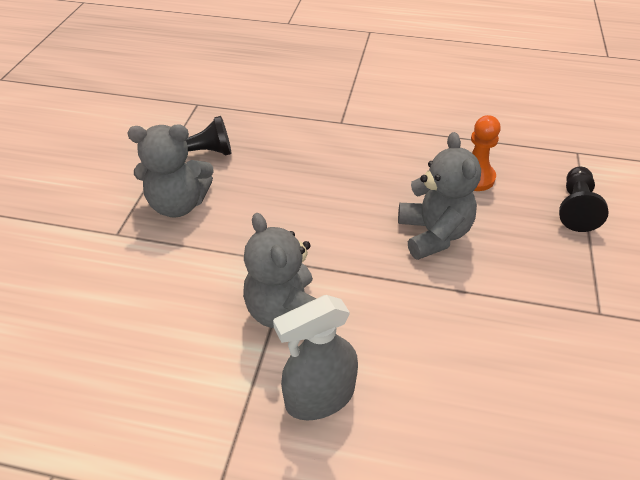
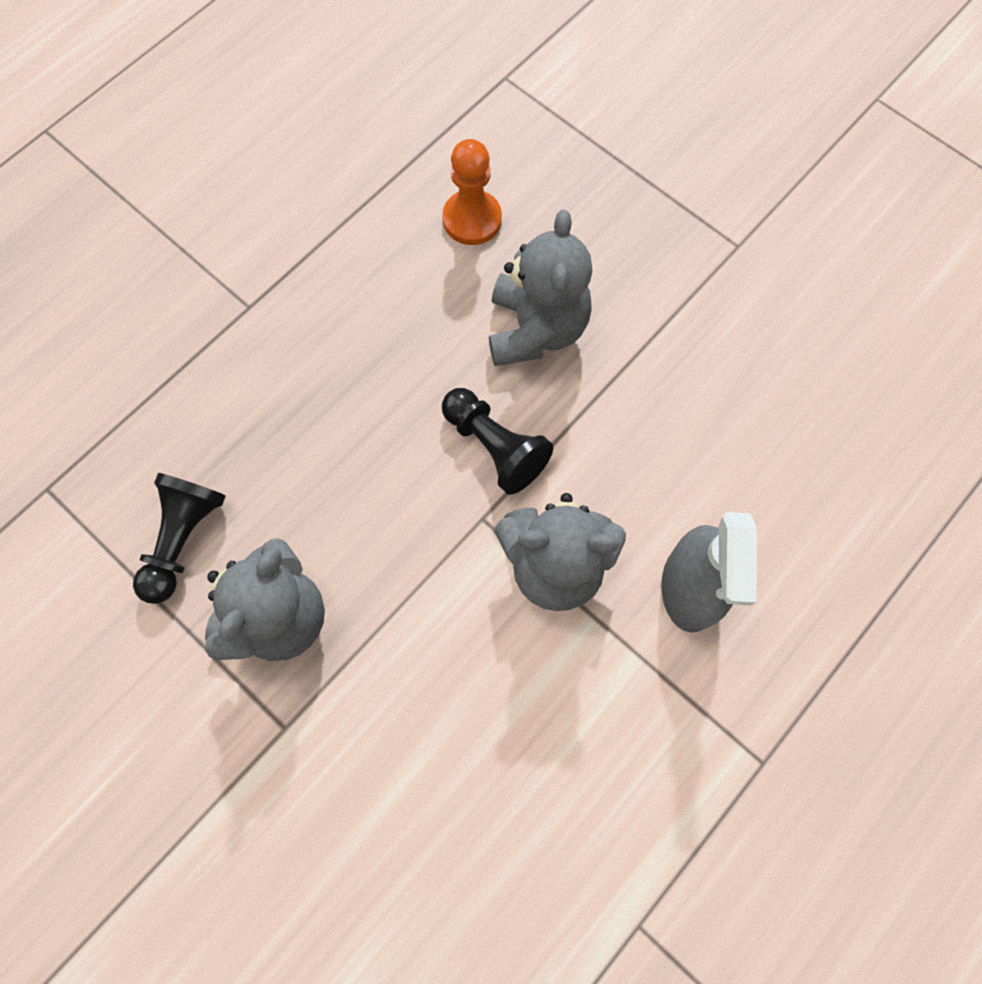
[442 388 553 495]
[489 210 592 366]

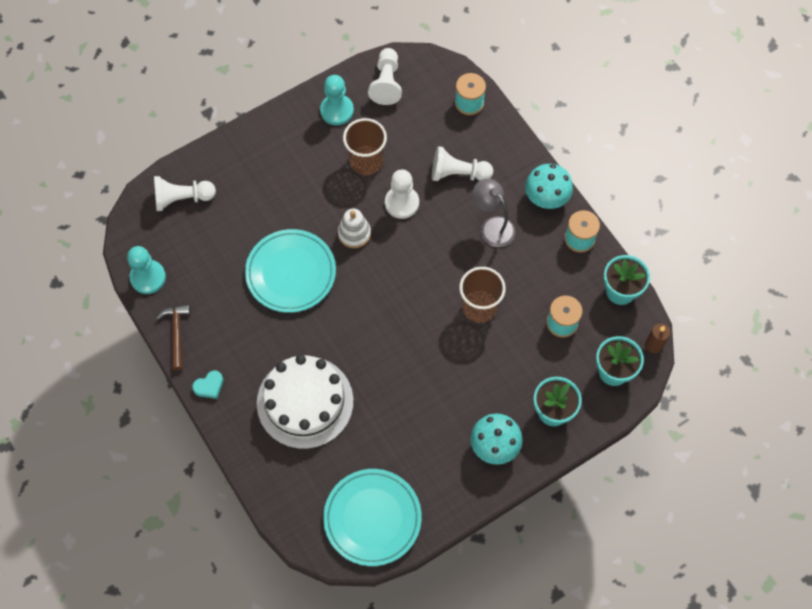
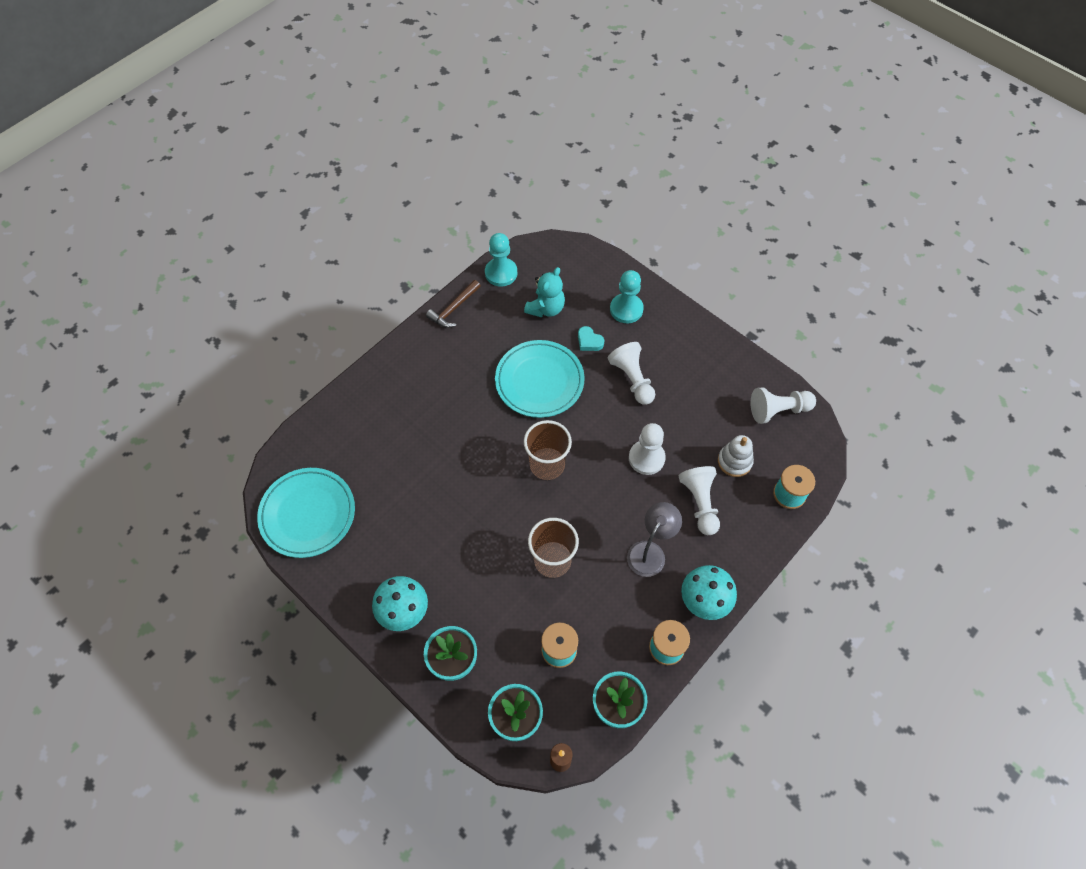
[426 280 481 328]
[524 267 565 317]
[524 420 572 480]
[578 326 604 351]
[608 342 655 405]
[610 270 644 323]
[718 435 754 477]
[257 354 353 449] (first image)

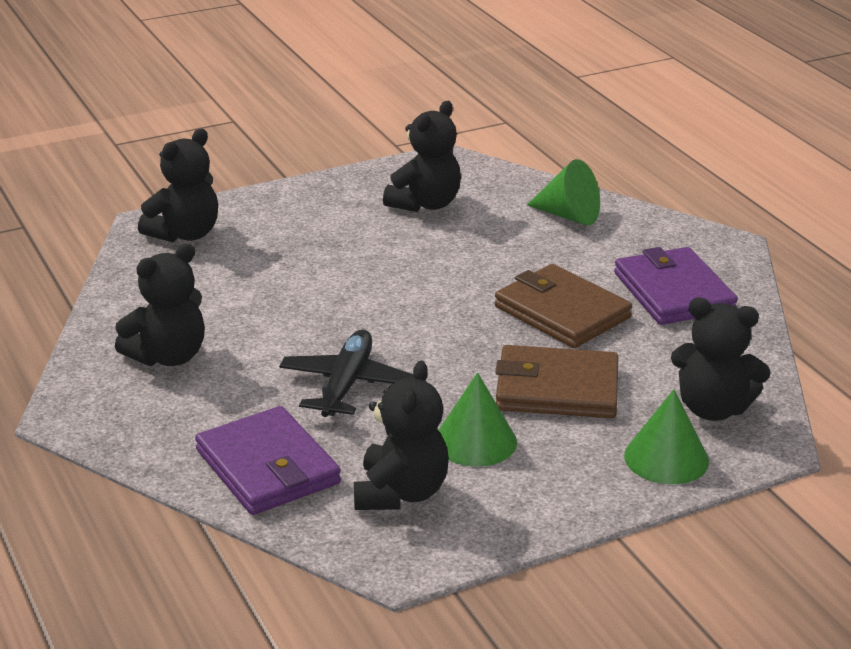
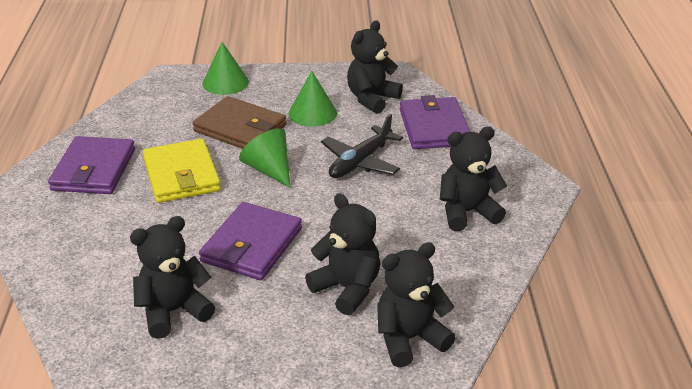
[143 139 221 203]
[199 202 302 280]
[239 128 291 188]
[305 193 380 315]

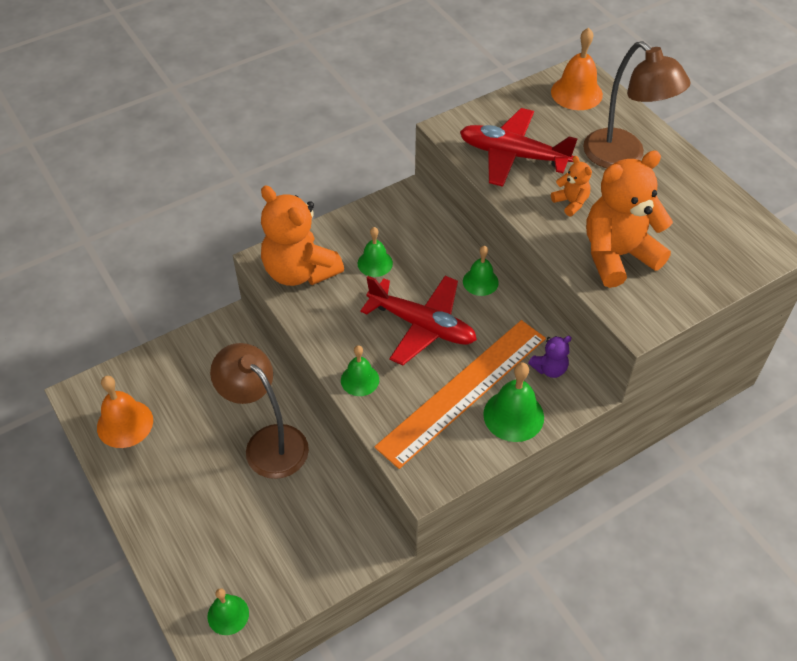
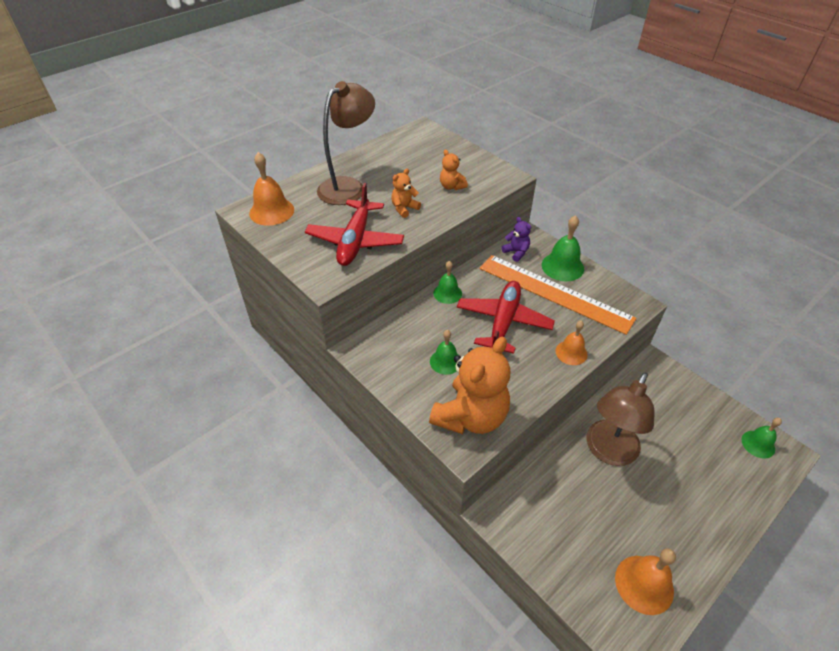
[440 150 468 190]
[555 321 588 365]

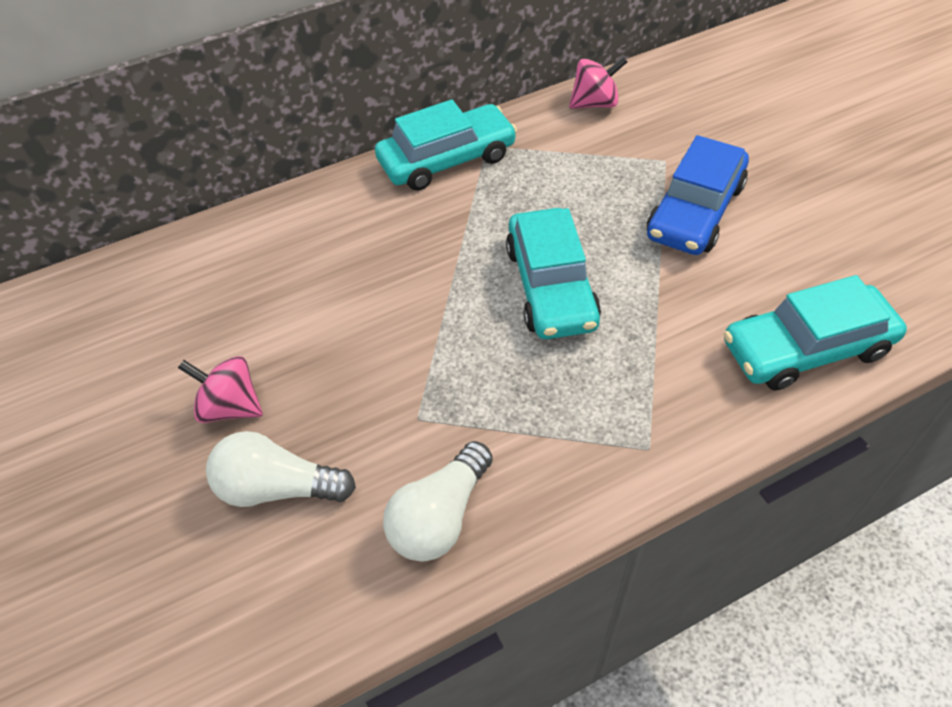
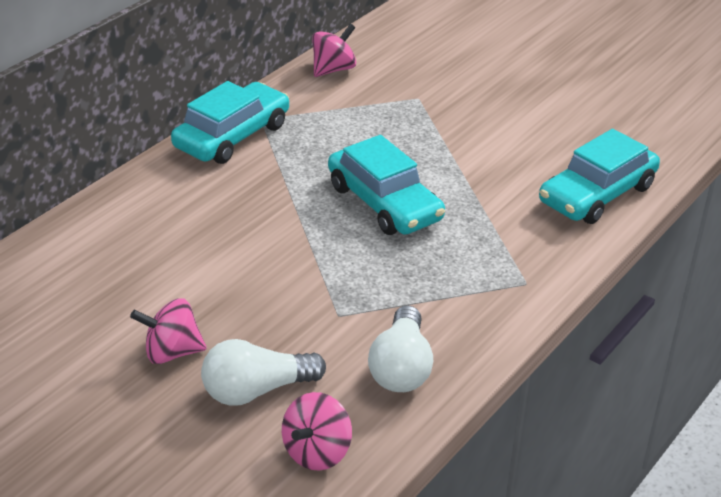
[282 392 352 471]
[647 135 749 255] (first image)

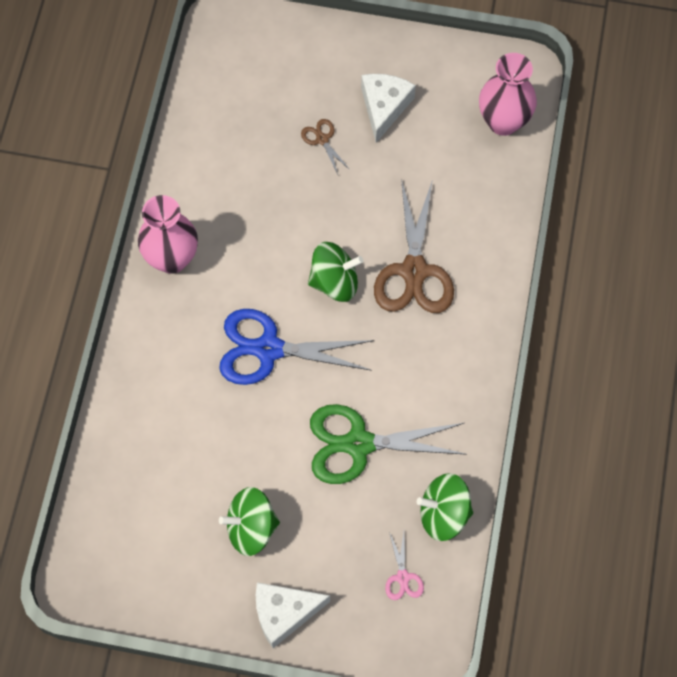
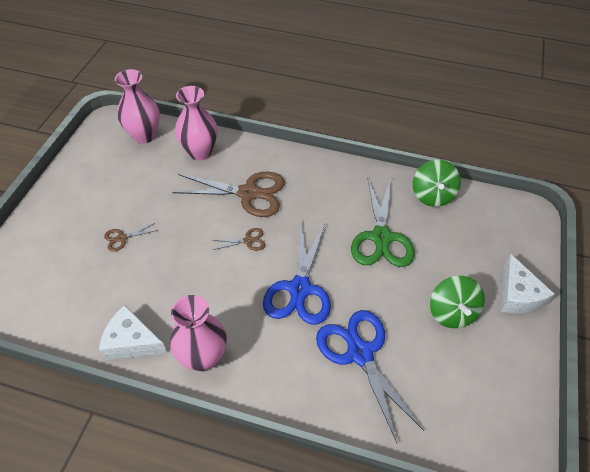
[99 305 167 360]
[175 86 218 160]
[212 228 266 251]
[316 310 424 443]
[385 532 424 600] (first image)

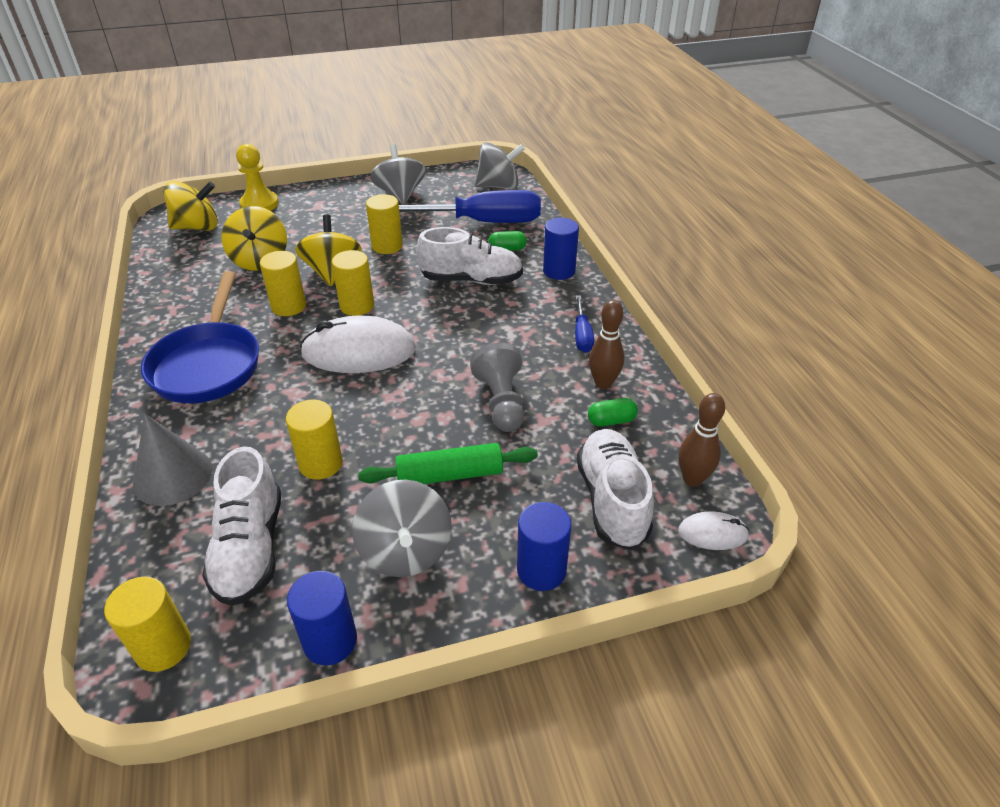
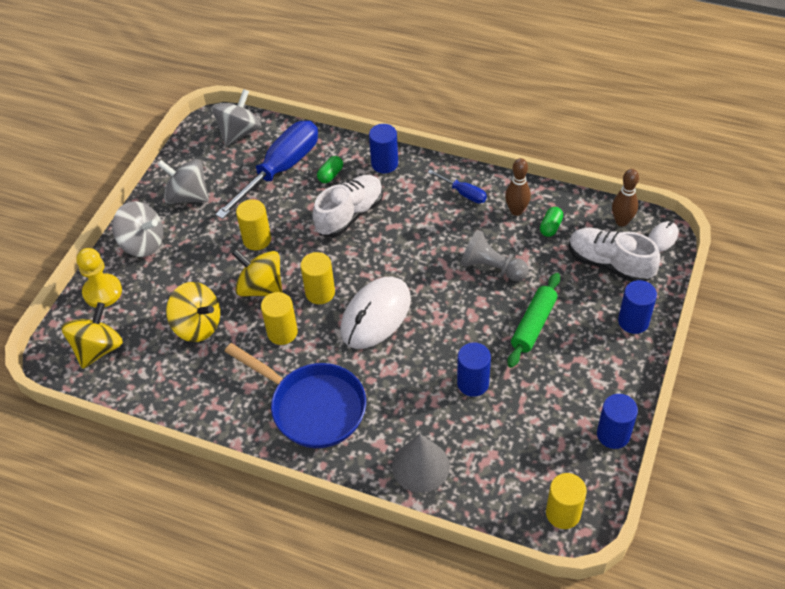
[112 201 163 257]
[457 342 491 397]
[202 447 281 606] (first image)

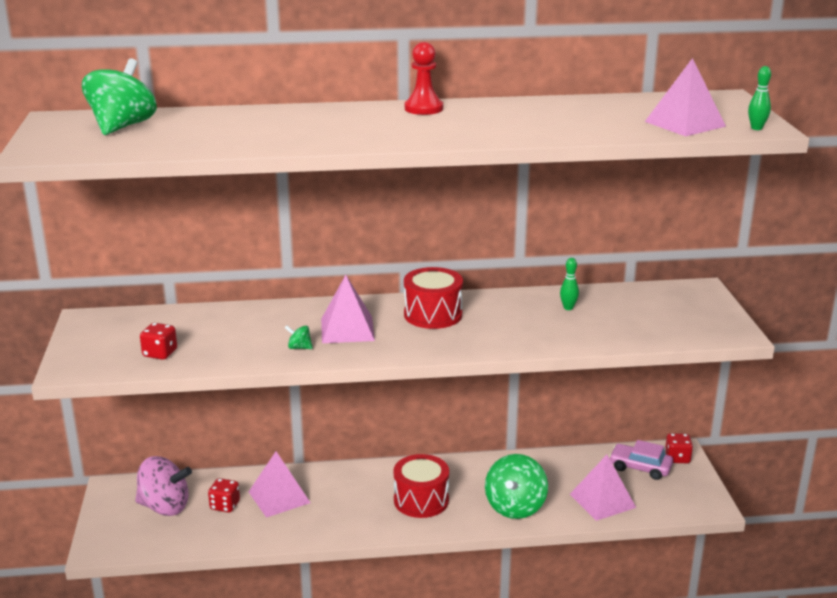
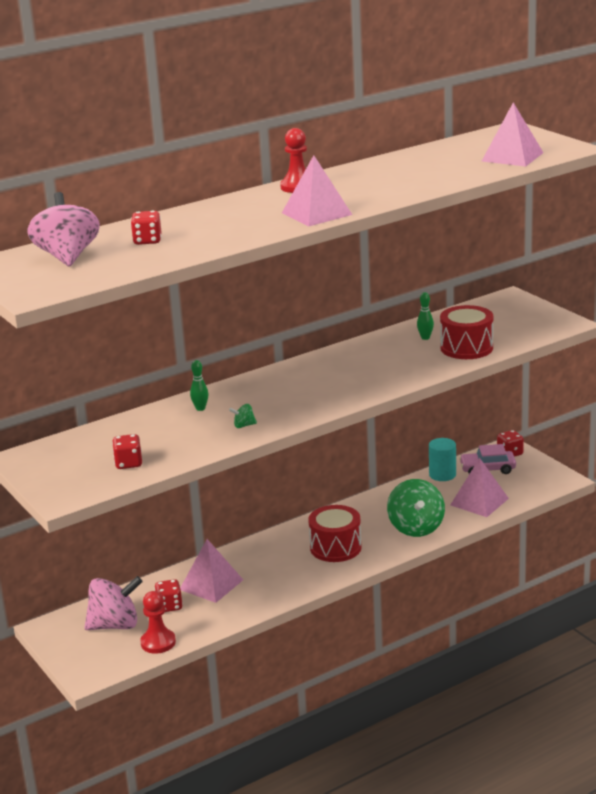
[27 192 100 267]
[131 211 161 245]
[140 591 176 654]
[190 360 208 411]
[282 155 352 226]
[429 438 456 481]
[440 305 493 359]

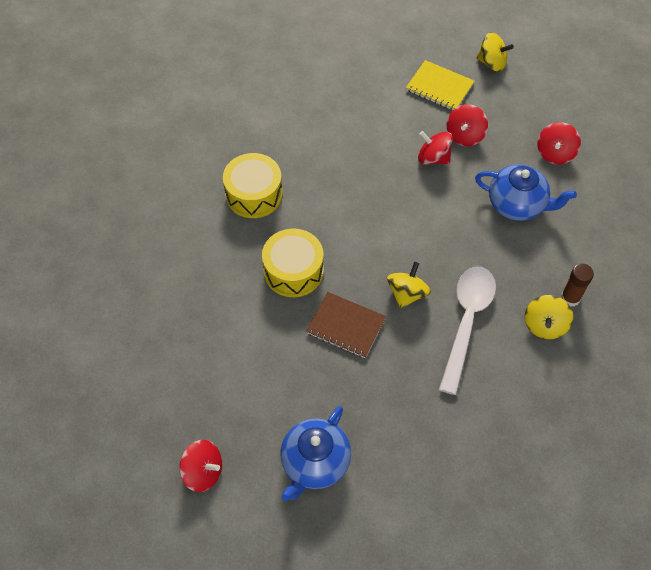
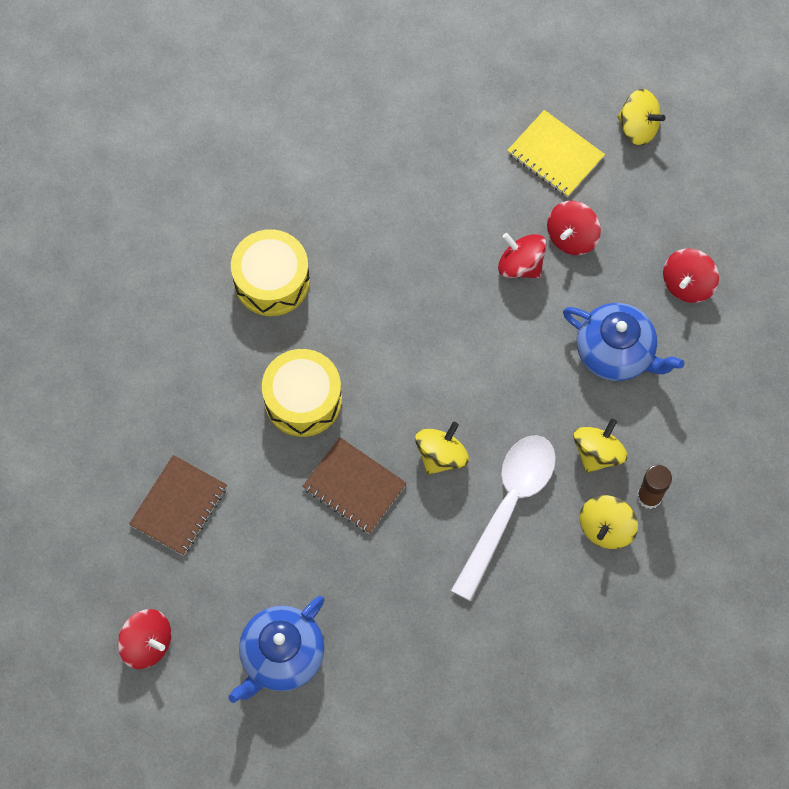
[129 455 227 556]
[573 418 628 473]

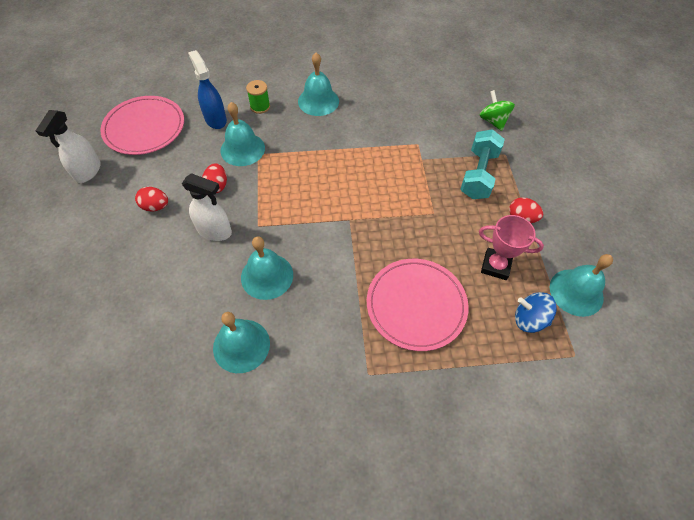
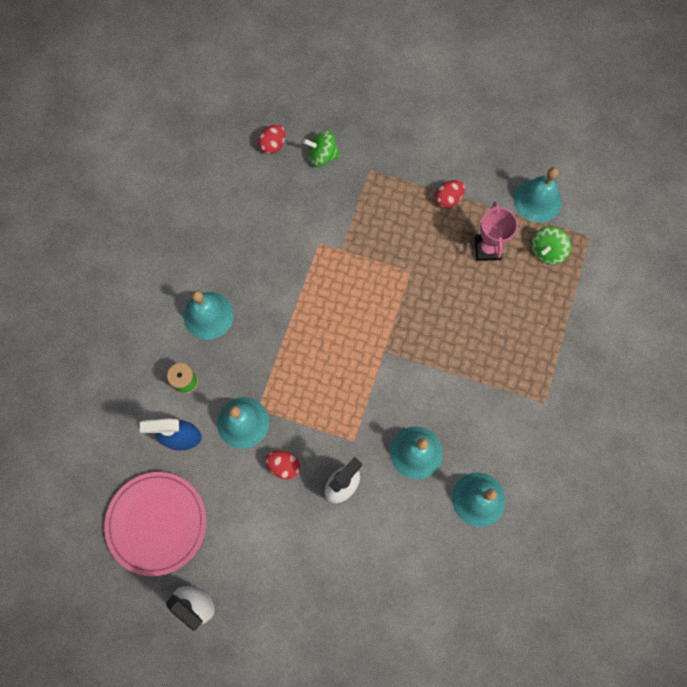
[258 124 285 154]
[475 202 518 261]
[532 226 571 265]
[367 259 468 351] (first image)
[460 129 505 199] (first image)

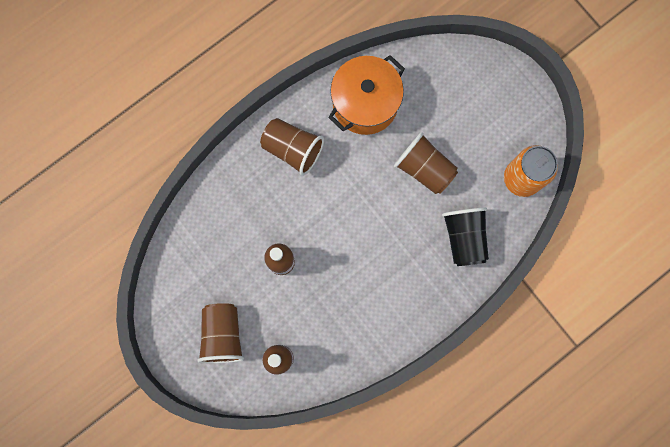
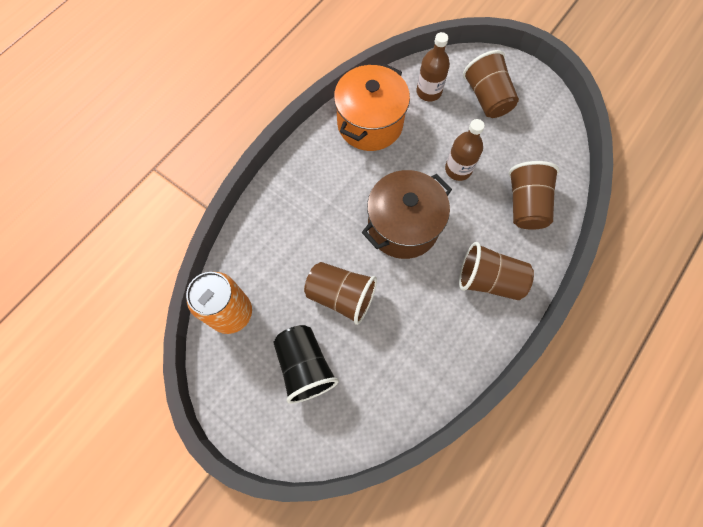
[273 325 339 404]
[334 64 410 151]
[362 170 452 259]
[508 161 559 230]

